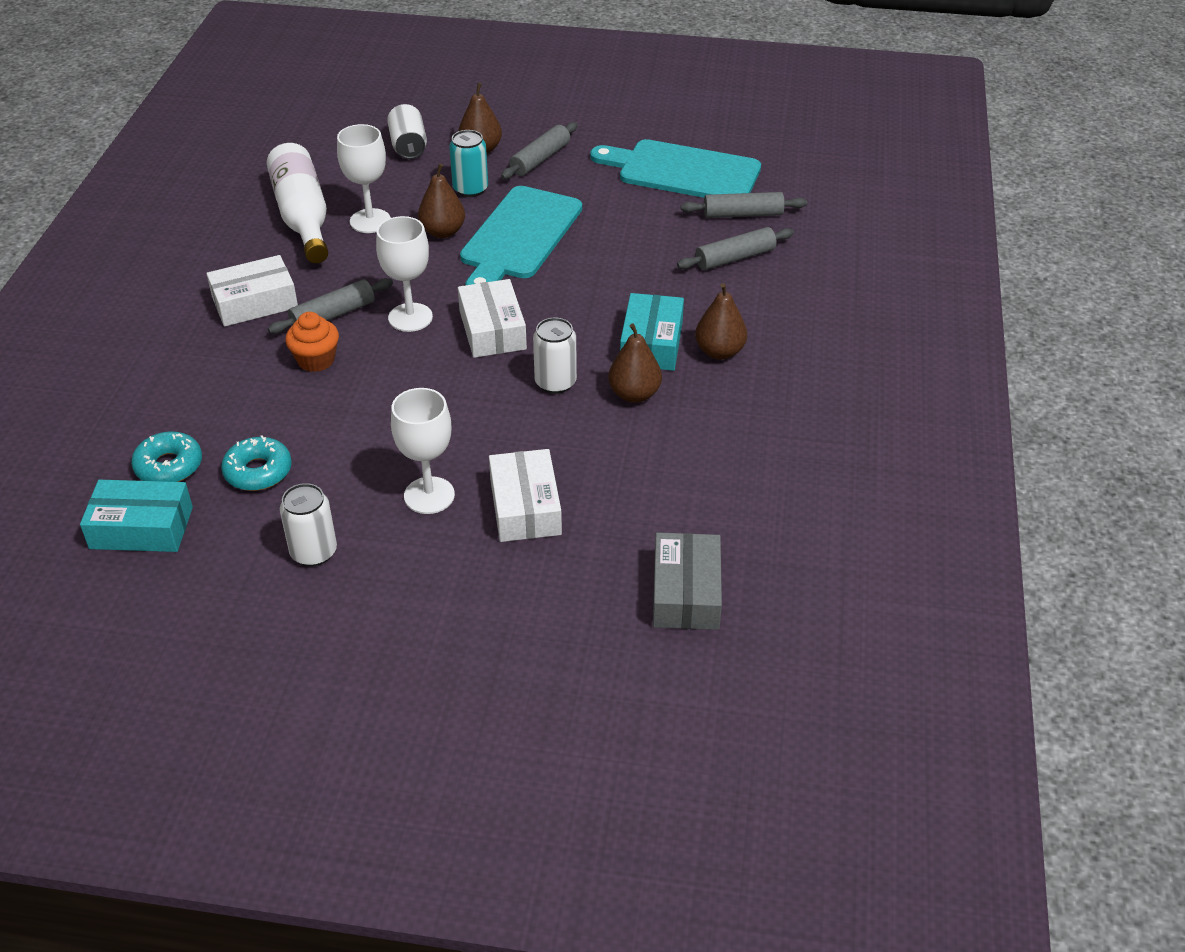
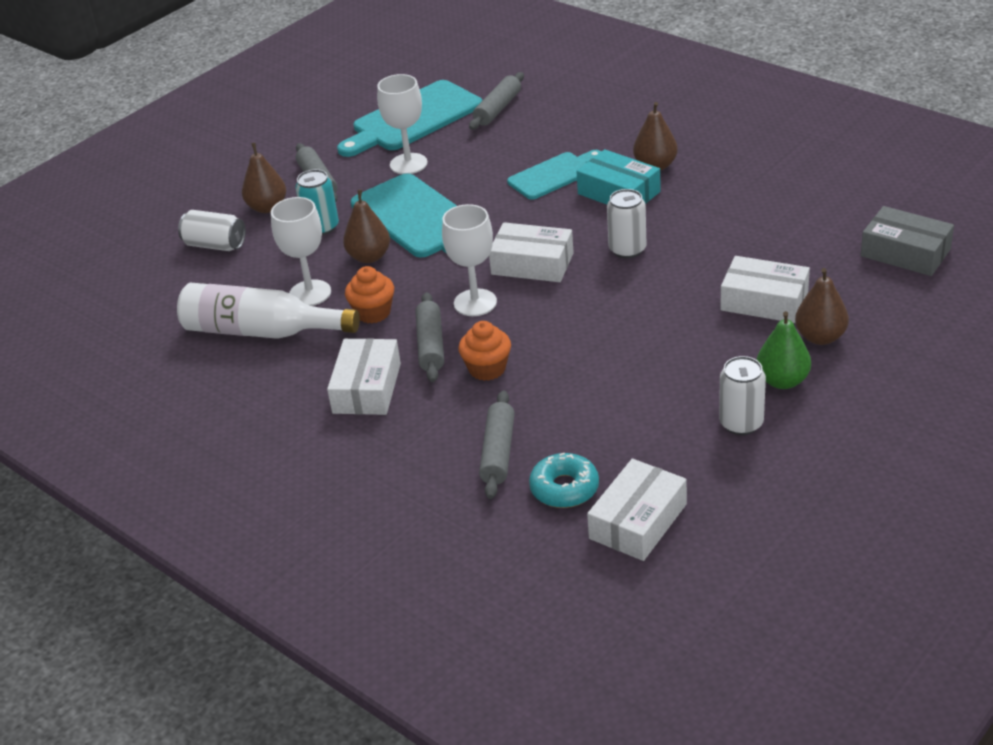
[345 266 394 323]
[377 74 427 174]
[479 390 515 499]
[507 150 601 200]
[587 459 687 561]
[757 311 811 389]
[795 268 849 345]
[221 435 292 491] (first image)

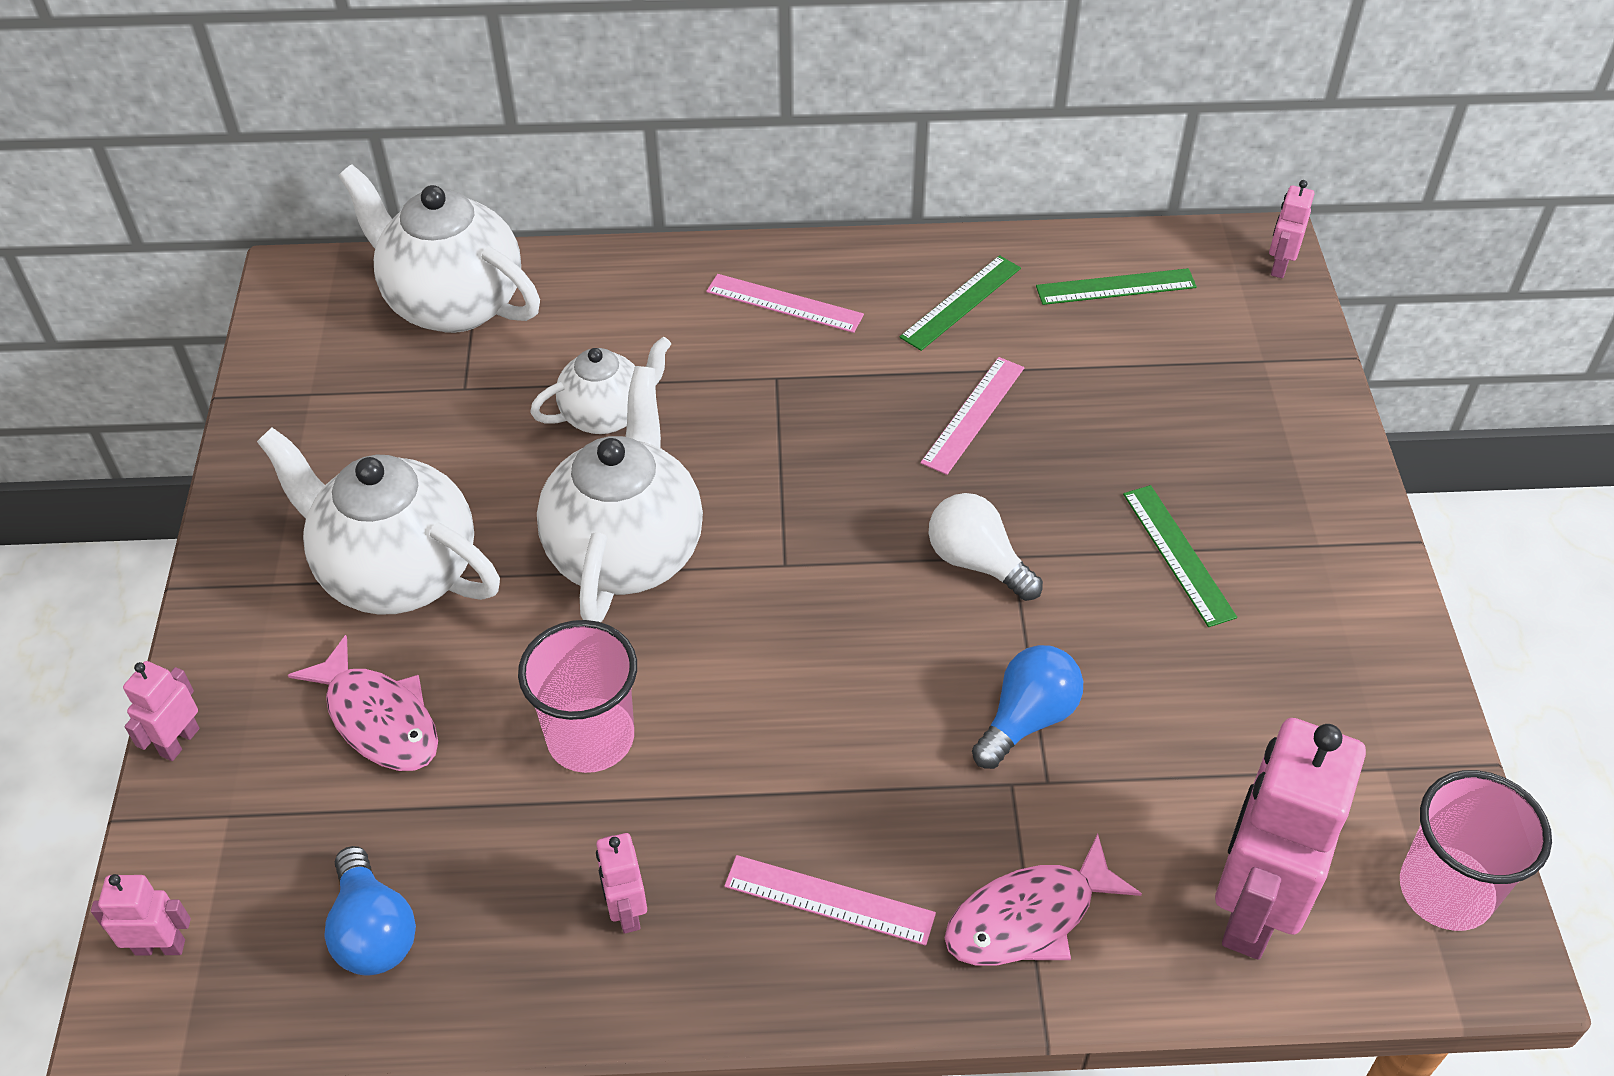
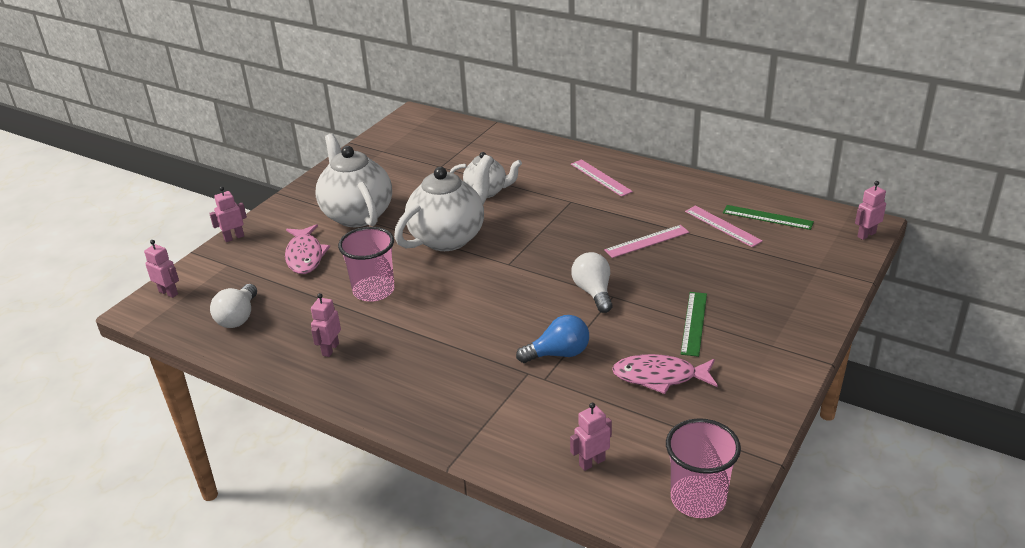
[210 284 257 328]
[570 403 612 471]
[612 354 718 394]
[685 206 763 247]
[338 164 540 333] (first image)
[900 255 1021 351] (first image)

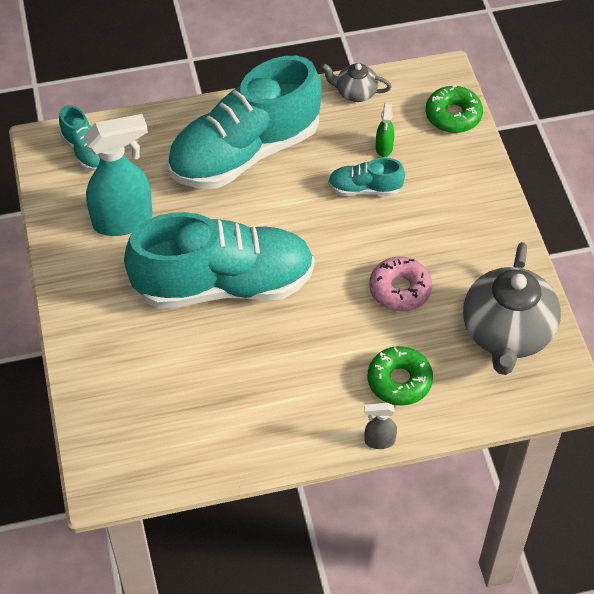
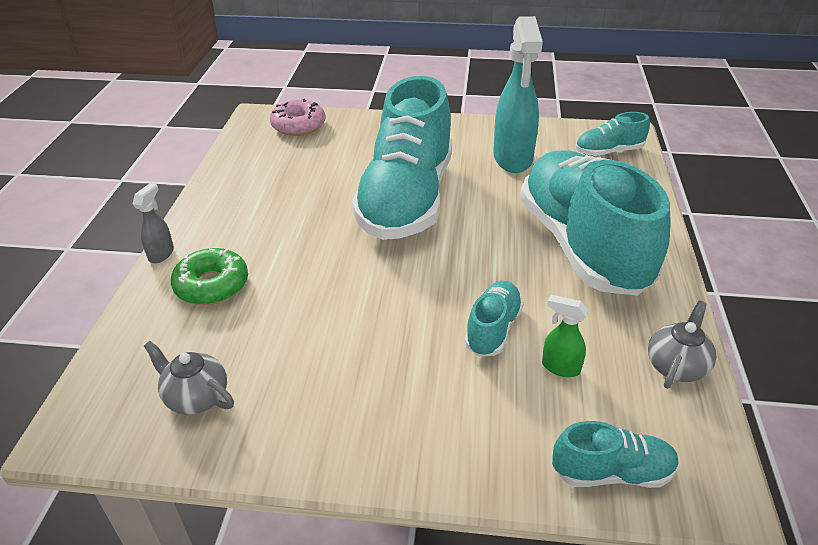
[144 341 234 415]
[270 99 325 136]
[552 421 679 488]

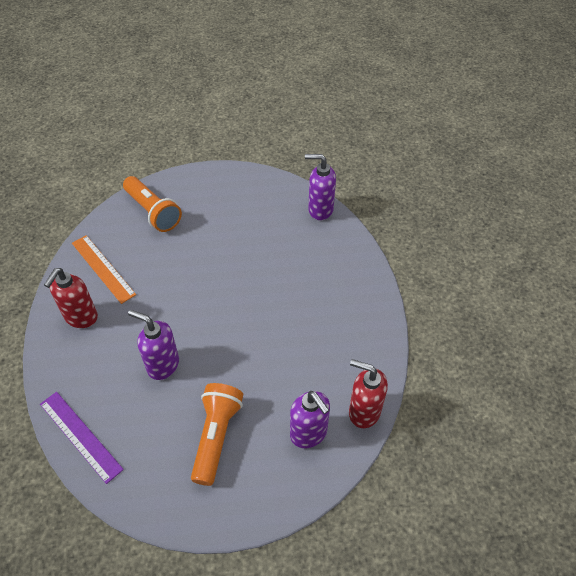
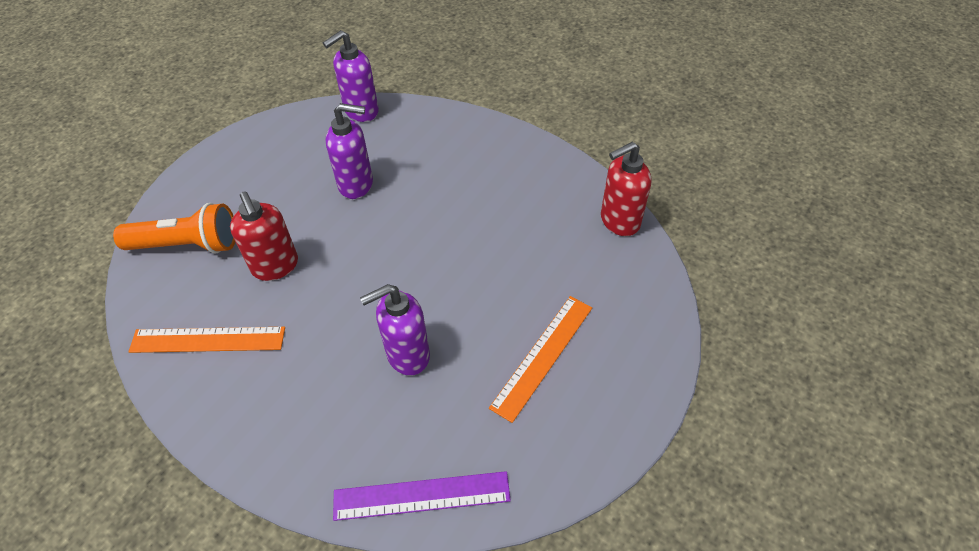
[230 192 298 281]
[325 103 373 199]
[489 296 592 423]

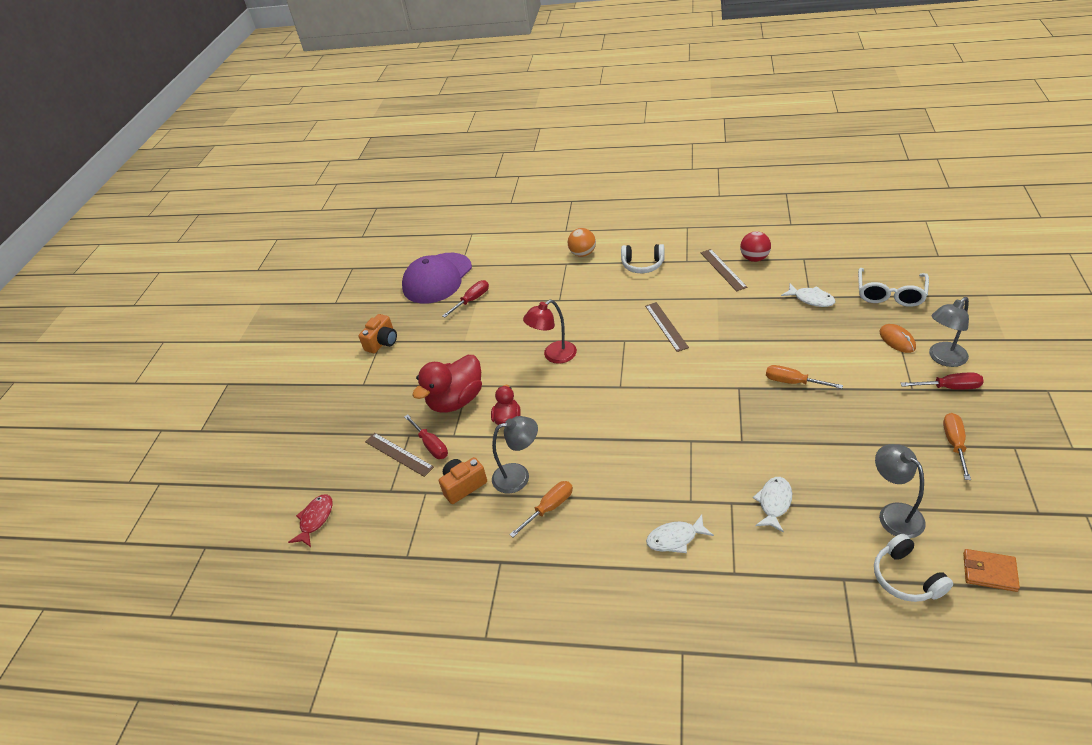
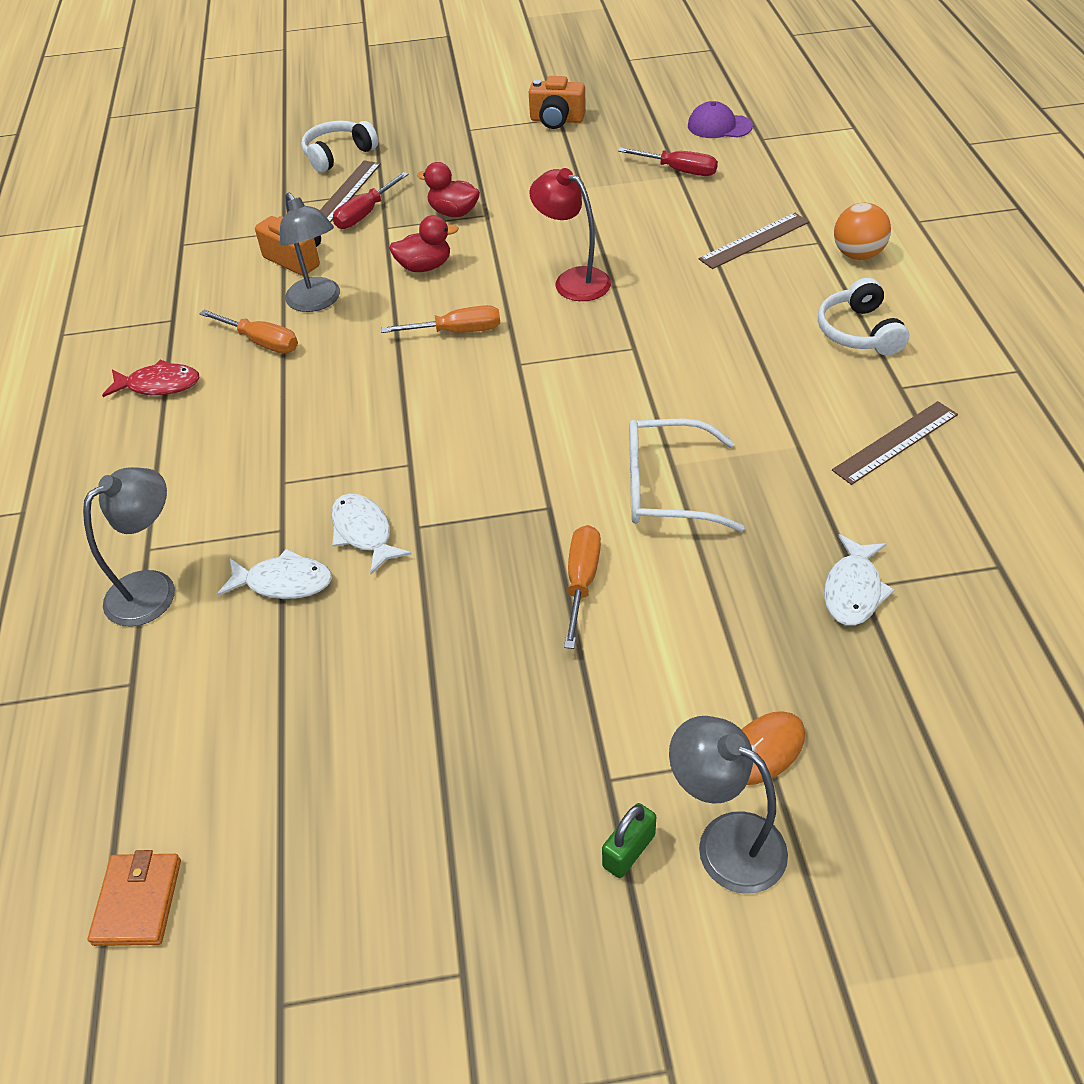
[83 467 175 627]
[102 360 199 397]
[301 120 378 173]
[331 494 411 574]
[381 305 500 333]
[417 162 480 217]
[602 803 656 878]
[629 419 744 531]
[688 101 753 138]
[699 213 809 269]
[740 231 771 262] (first image)

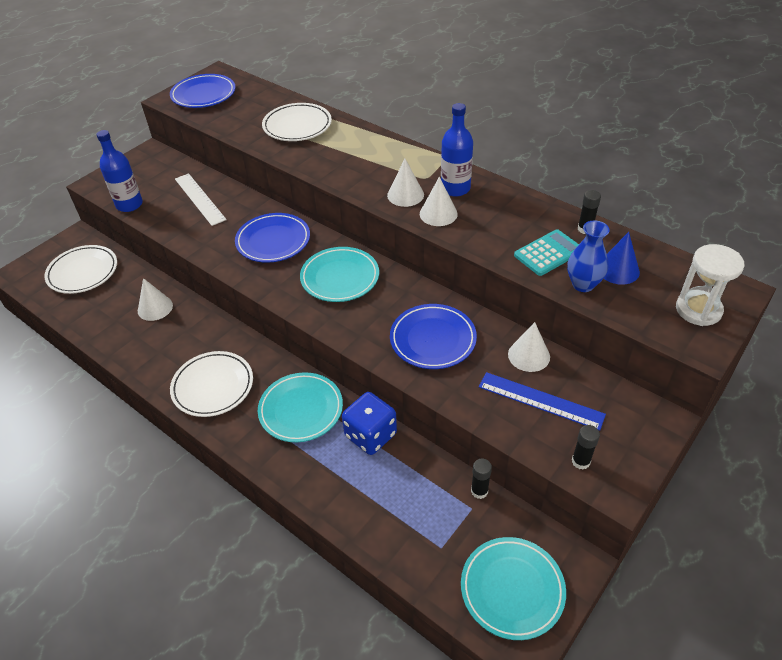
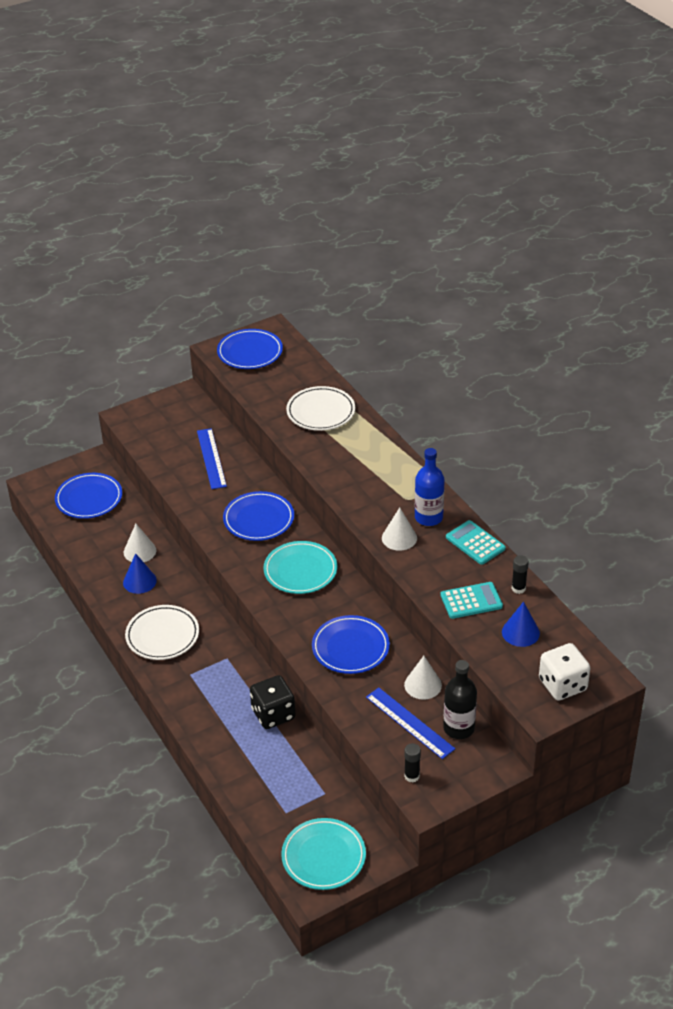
[55 473 122 519]
[123 553 157 594]
[197 428 227 489]
[250 675 295 729]
[443 660 477 739]
[446 520 506 565]
[539 643 590 701]
[96 130 143 212] (first image)
[258 372 343 442] (first image)
[387 159 424 207] (first image)
[471 459 492 499] (first image)
[567 221 610 292] (first image)

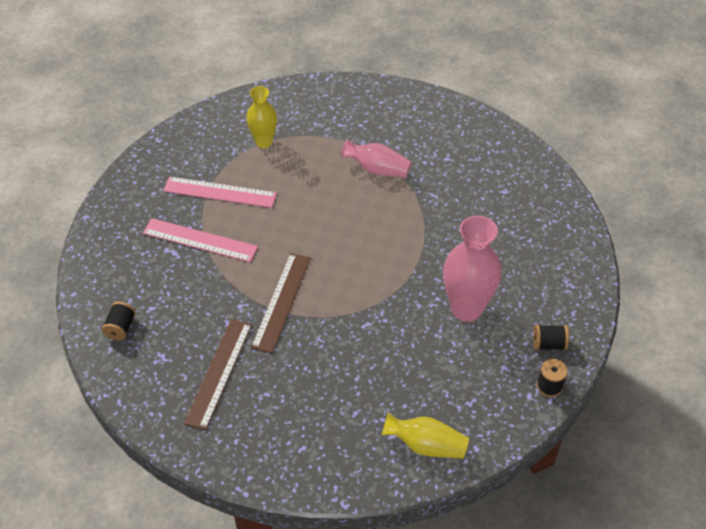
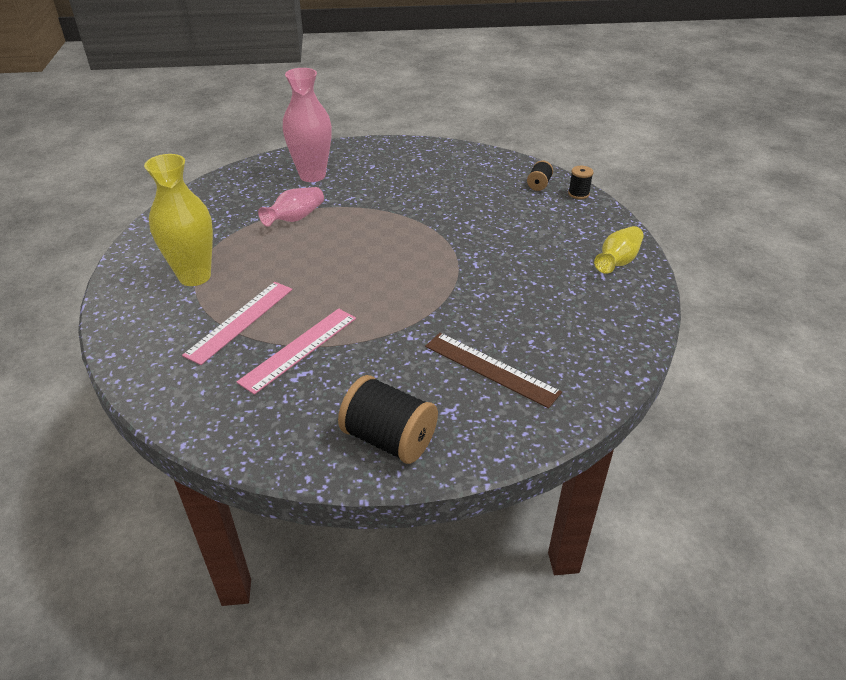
[144 154 213 286]
[283 68 332 182]
[338 375 438 464]
[251 253 310 353] (first image)

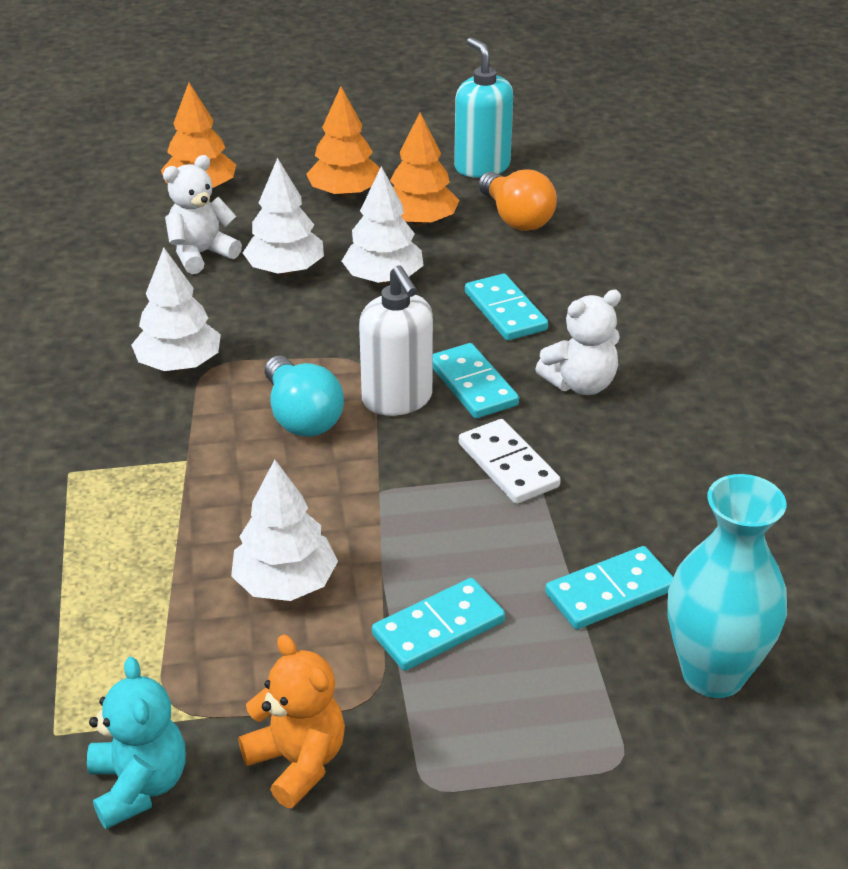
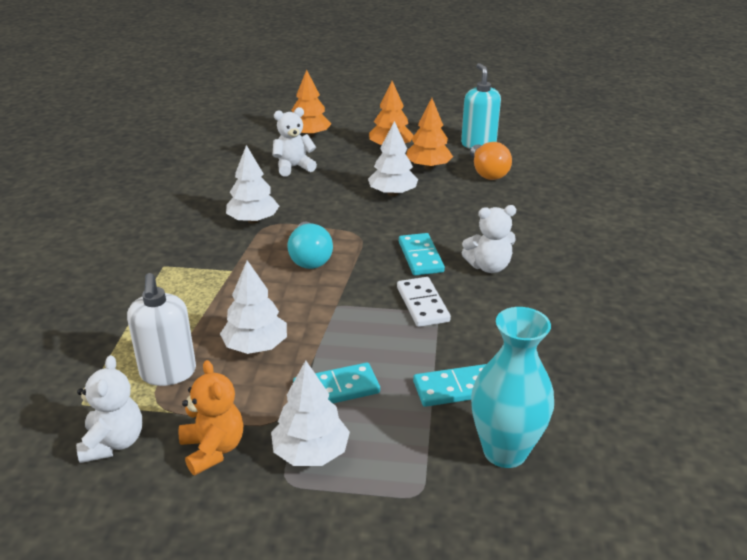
[76 355 142 463]
[127 273 196 386]
[271 360 350 466]
[465 273 548 341] (first image)

